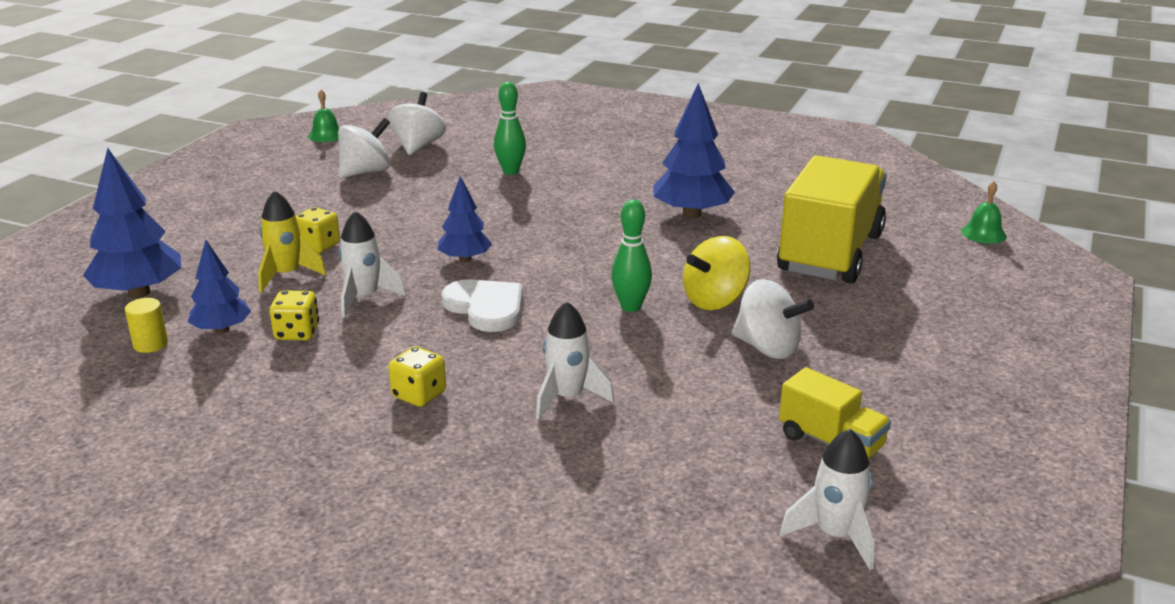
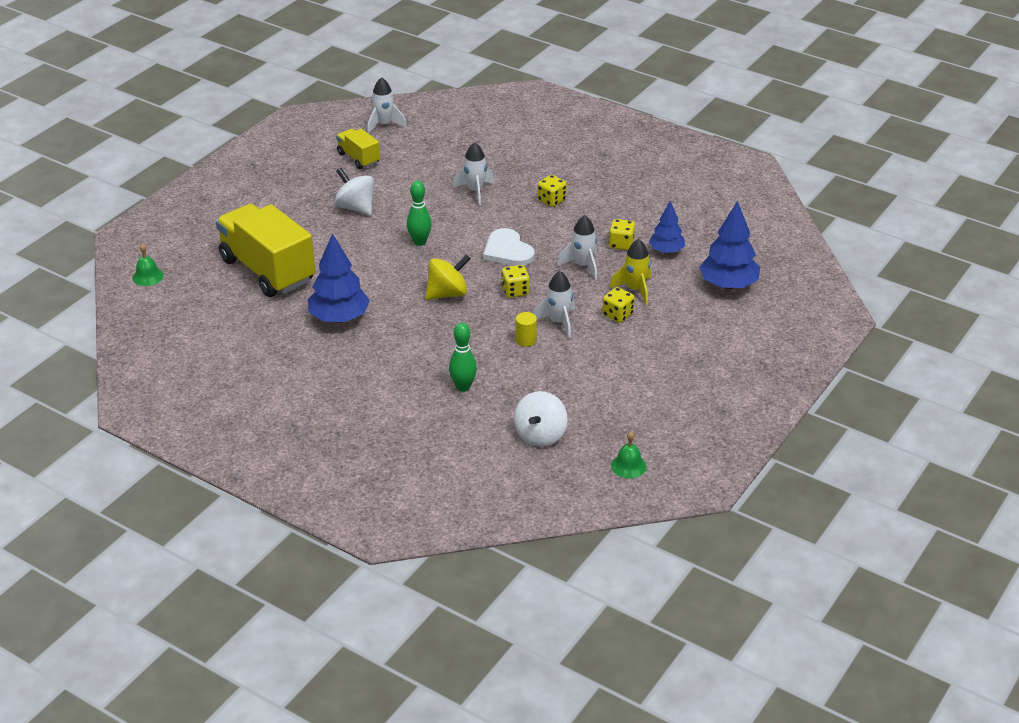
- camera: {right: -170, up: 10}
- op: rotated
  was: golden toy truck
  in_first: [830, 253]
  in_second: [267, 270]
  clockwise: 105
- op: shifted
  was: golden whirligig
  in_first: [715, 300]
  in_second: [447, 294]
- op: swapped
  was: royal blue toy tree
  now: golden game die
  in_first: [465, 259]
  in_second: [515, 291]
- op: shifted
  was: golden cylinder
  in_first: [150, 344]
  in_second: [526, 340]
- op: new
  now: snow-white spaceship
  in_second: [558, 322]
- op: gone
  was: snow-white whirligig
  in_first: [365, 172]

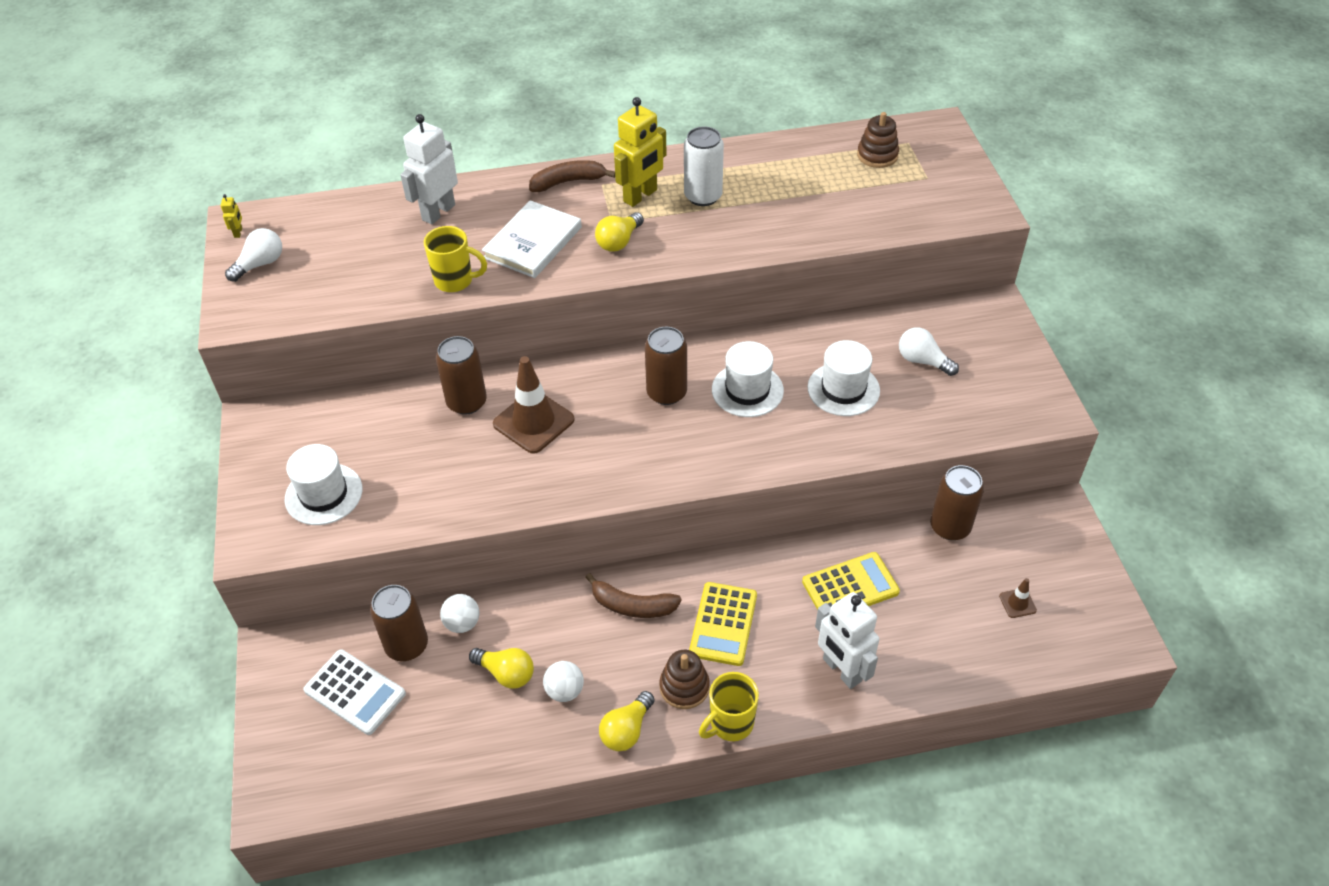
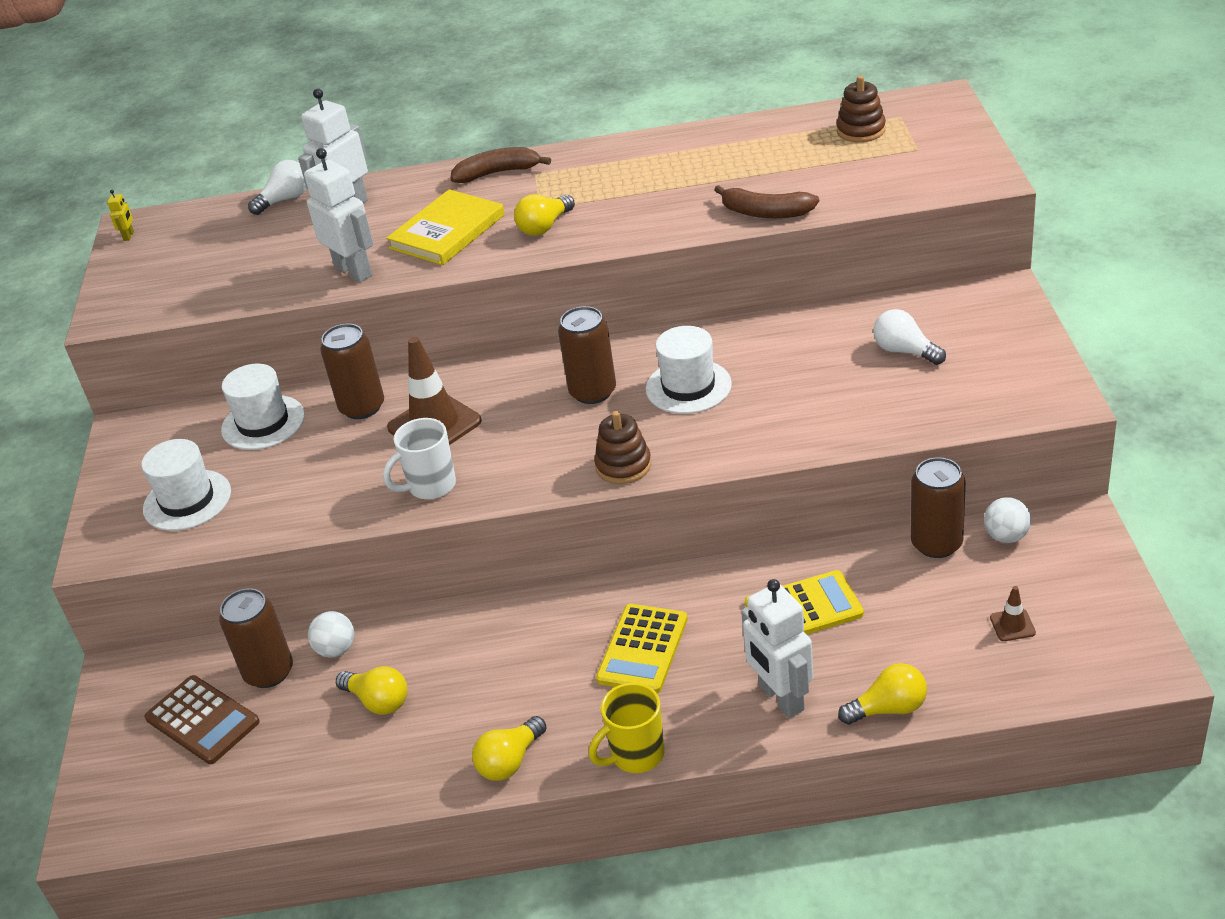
- camera: {right: 10, up: -10}
- op: repainted
  was: snow-white adding machine
  now: brown adding machine
  in_first: [355, 692]
  in_second: [202, 720]
- op: shifted
  was: snow-white hat
  in_first: [843, 389]
  in_second: [263, 423]
- op: shifted
  was: snow-white lightbulb
  in_first: [260, 264]
  in_second: [285, 200]
- op: swapped
  was: golden coffee mug
  now: snow-white toy robot
  in_first: [455, 281]
  in_second: [354, 271]
- op: new
  now: snow-white coffee mug
  in_second: [430, 486]
- op: repainted
  was: snow-white book
  now: golden book
  in_first: [533, 242]
  in_second: [447, 232]
- op: shifted
  was: brown ring stacker
  in_first: [684, 687]
  in_second: [623, 466]
- op: shifted
  was: brown banana
  in_first: [632, 606]
  in_second: [765, 213]
- op: new
  now: golden lightbulb
  in_second: [888, 708]
- op: shifted
  was: snow-white ball
  in_first: [565, 691]
  in_second: [1006, 536]
- op: gone
  was: golden toy robot
  in_first: [640, 196]
- op: gone
  was: snow-white can
  in_first: [703, 196]

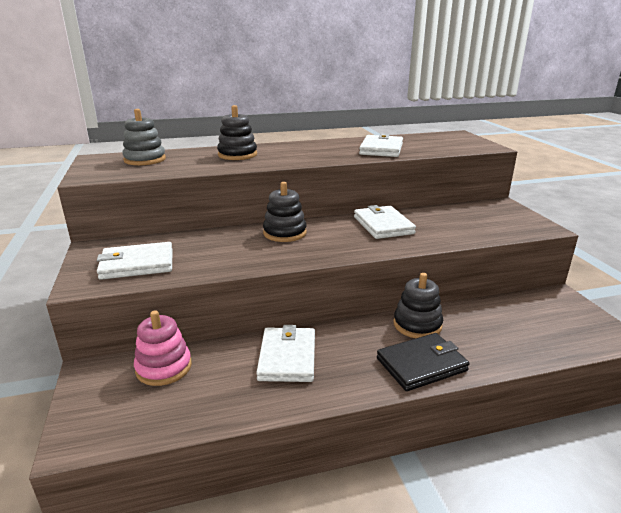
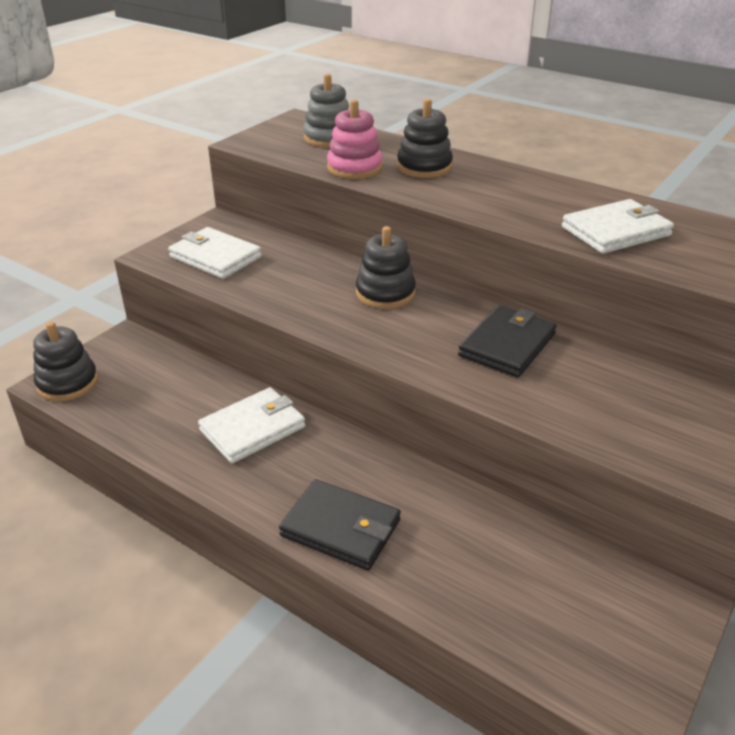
- camera: {right: 50, up: 10}
- op: shifted
  was: black ring stacker
  in_first: [417, 325]
  in_second: [67, 383]
- op: shifted
  was: pink ring stacker
  in_first: [164, 367]
  in_second: [354, 168]
- op: repainted
  was: snow-white card wallet
  now: black card wallet
  in_first: [383, 225]
  in_second: [507, 345]

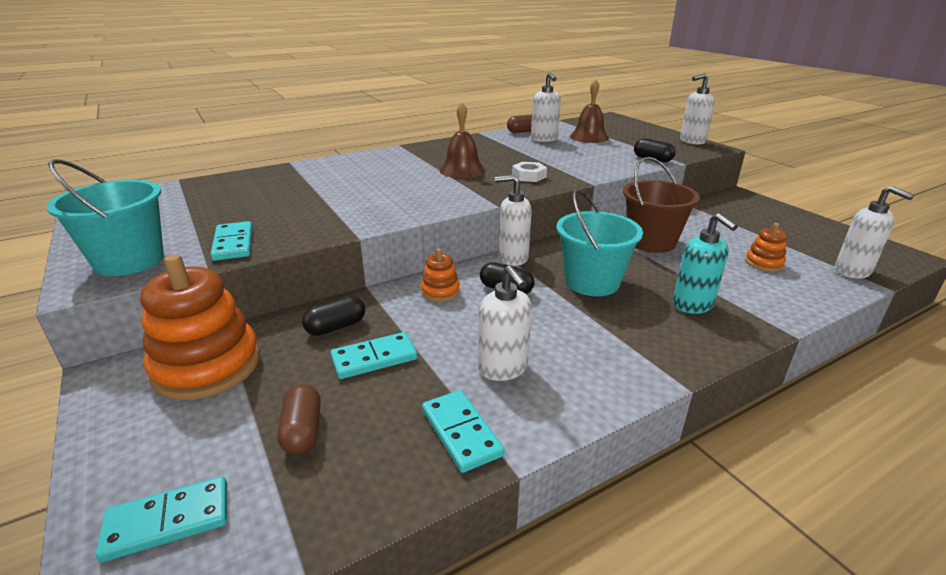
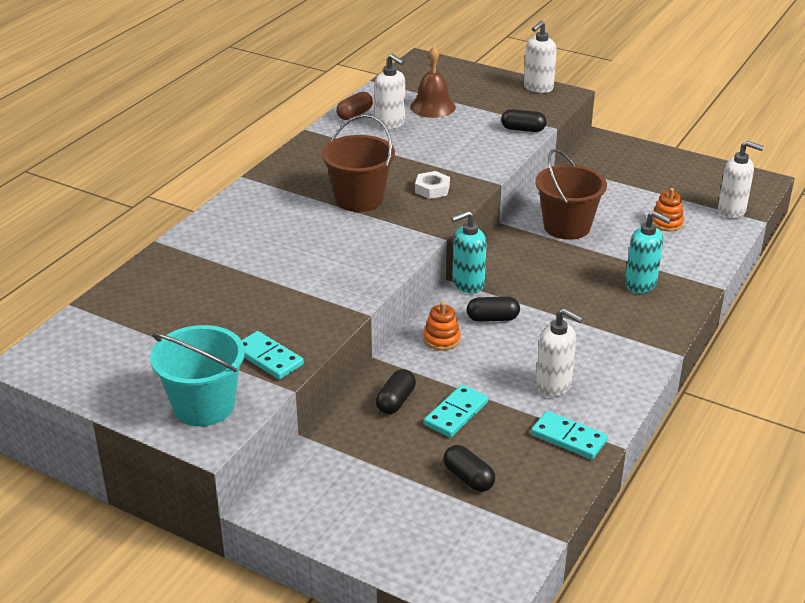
- camera: {right: -30, up: 5}
- op: swapped
  was: brown hand bell
  now: brown sand bucket
  in_first: [462, 170]
  in_second: [359, 199]
- op: repainted
  was: brown pill shape
  now: black pill shape
  in_first: [303, 431]
  in_second: [468, 478]
- op: repainted
  was: snow-white soap dispenser
  now: turquoise soap dispenser
  in_first: [513, 258]
  in_second: [467, 284]
- op: gone
  was: turquoise domino tile
  in_first: [168, 521]
- op: gone
  was: orange ring stacker
  in_first: [207, 366]
- op: gone
  was: turquoise sand bucket
  in_first: [592, 282]

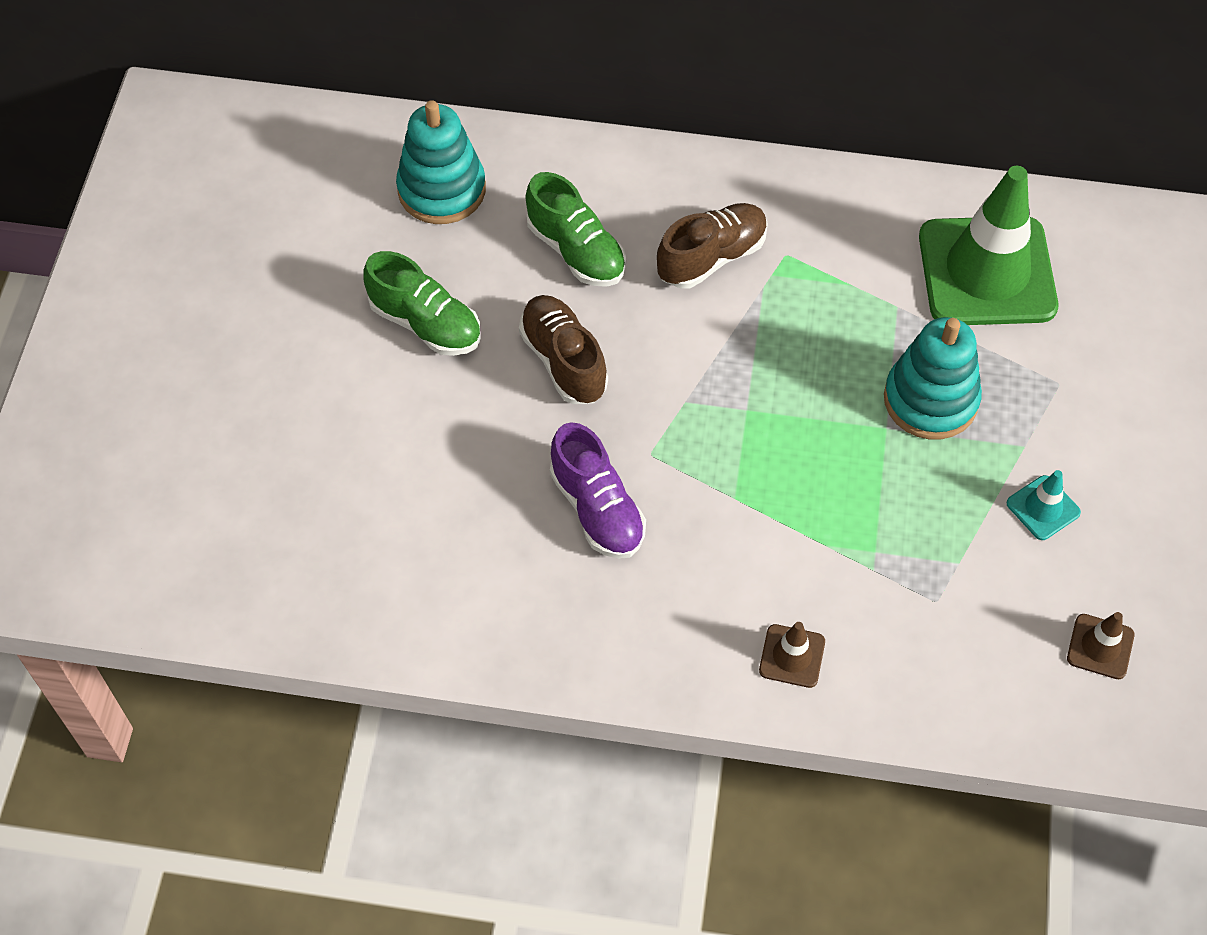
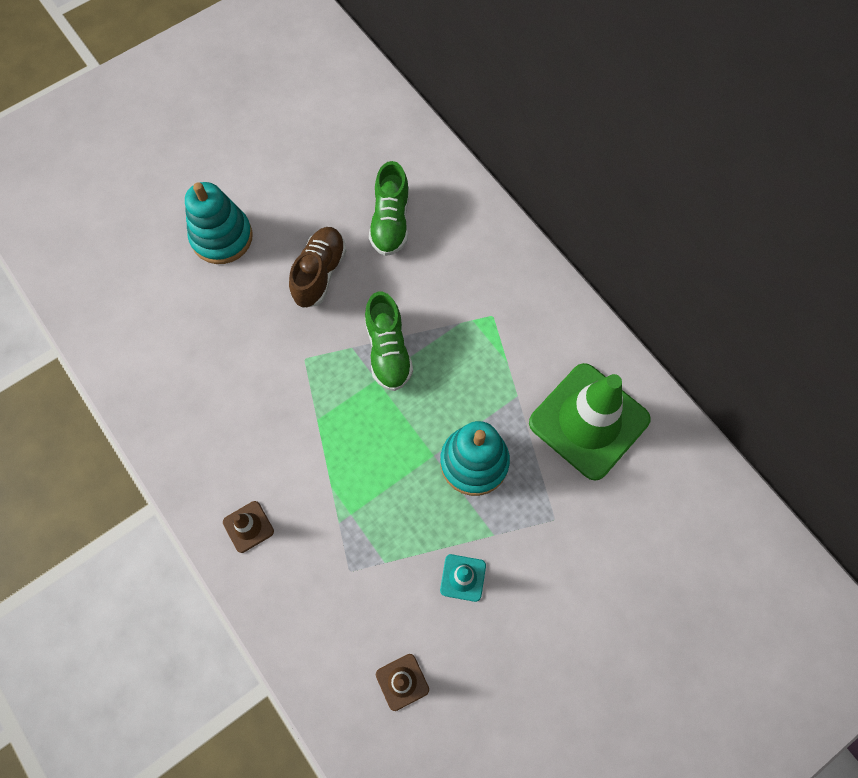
- camera: {right: 45, up: 10}
- op: shifted
  was: turquoise ring stacker
  in_first: [442, 190]
  in_second: [222, 237]
- op: shifted
  was: green lace-up shoe
  in_first: [426, 324]
  in_second: [388, 351]
- op: gone
  was: violet lace-up shoe
  in_first: [597, 509]
- op: gone
  was: brown lace-up shoe
  in_first: [712, 257]

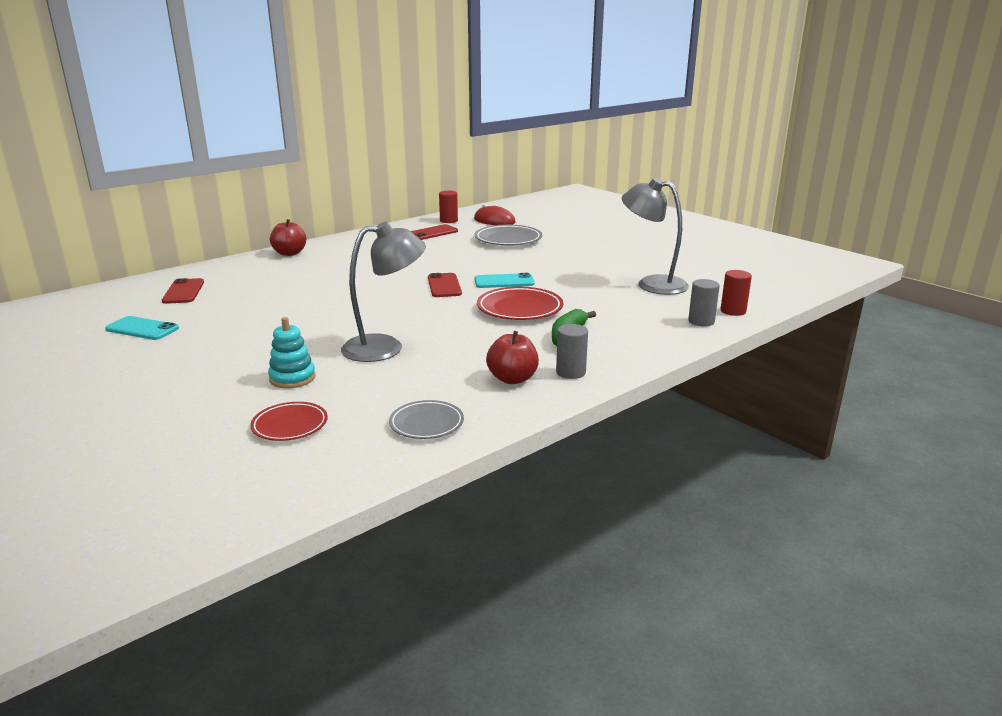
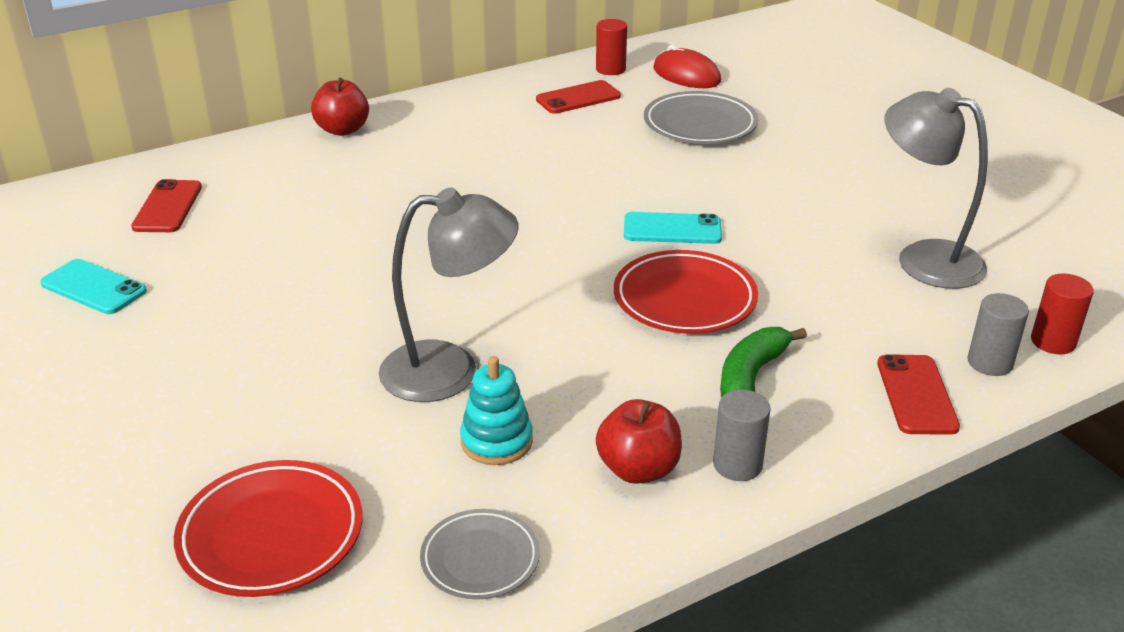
- camera: {right: 10, up: 10}
- op: scaled
  was: red flat dish
  in_first: [290, 425]
  in_second: [271, 535]
  ratio: 1.58
- op: shifted
  was: turquoise ring stacker
  in_first: [292, 378]
  in_second: [496, 441]
- op: shifted
  was: red mobile phone
  in_first: [444, 286]
  in_second: [916, 395]

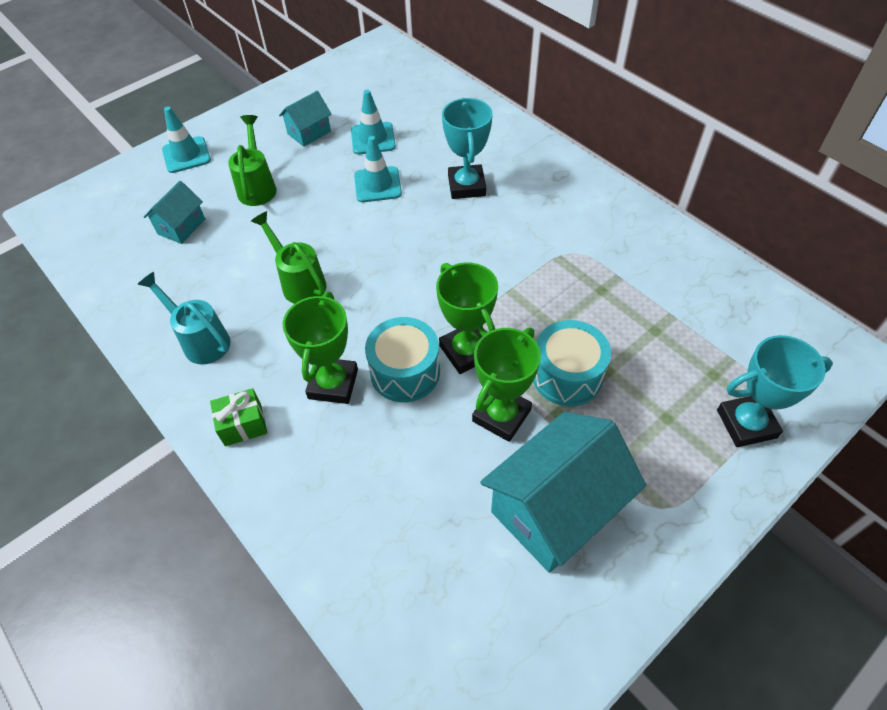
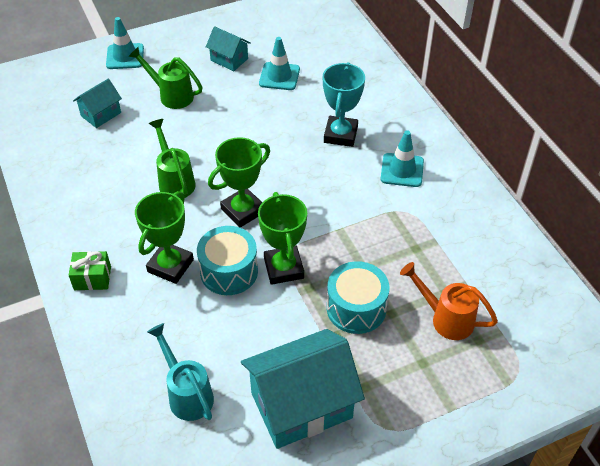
- camera: {right: 15, up: -5}
- op: rotated
  was: green watering pot
  in_first: [257, 186]
  in_second: [171, 95]
  clockwise: -75
- op: shifted
  was: turquoise watering pot
  in_first: [200, 340]
  in_second: [187, 393]
- op: rotated
  was: turquoise house
  in_first: [309, 132]
  in_second: [229, 59]
  clockwise: 60
- op: shifted
  was: green prize cup
  in_first: [501, 415]
  in_second: [243, 210]
- op: shifted
  was: turquoise traffic cone
  in_first: [377, 185]
  in_second: [402, 170]
- op: new
  now: orange watering pot
  in_second: [445, 318]
- op: gone
  was: turquoise prize cup
  in_first: [746, 424]

